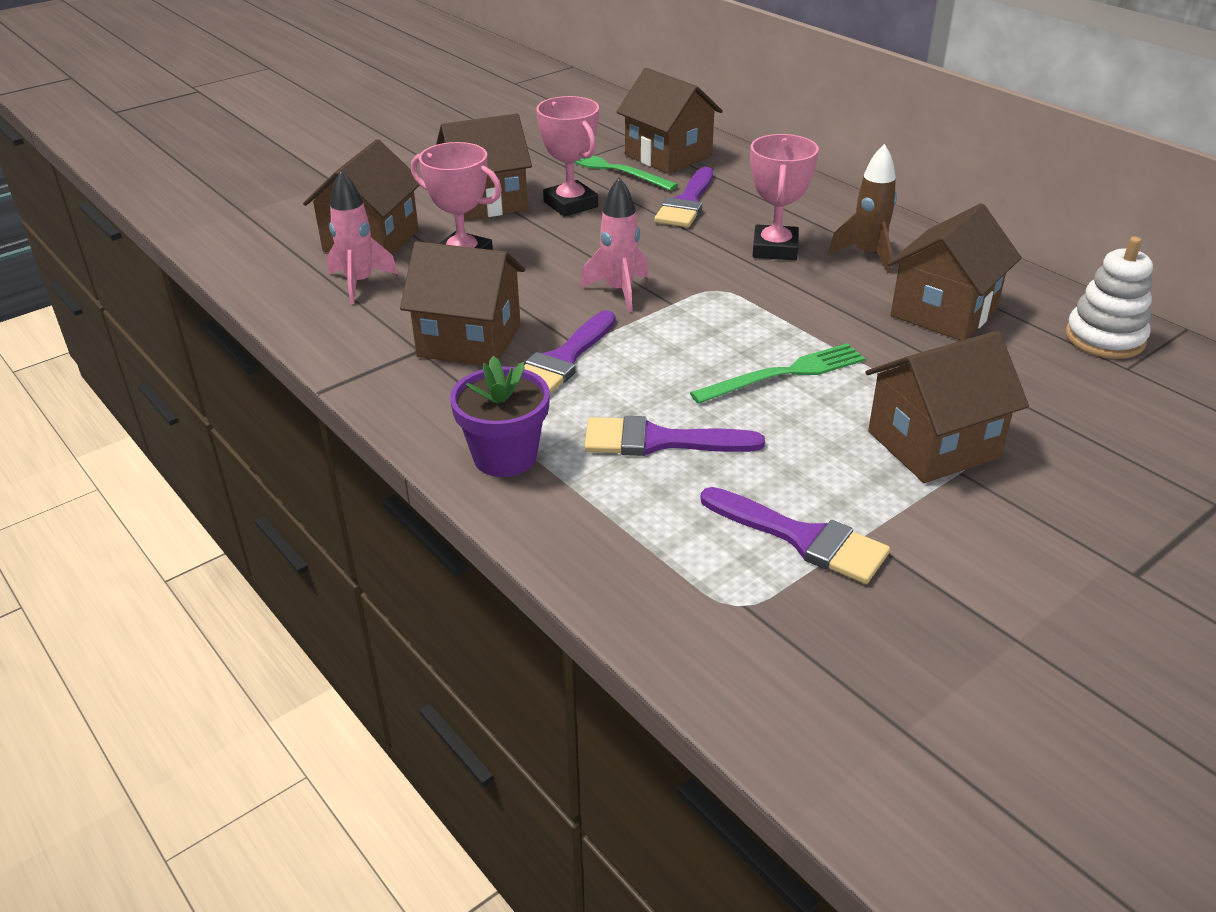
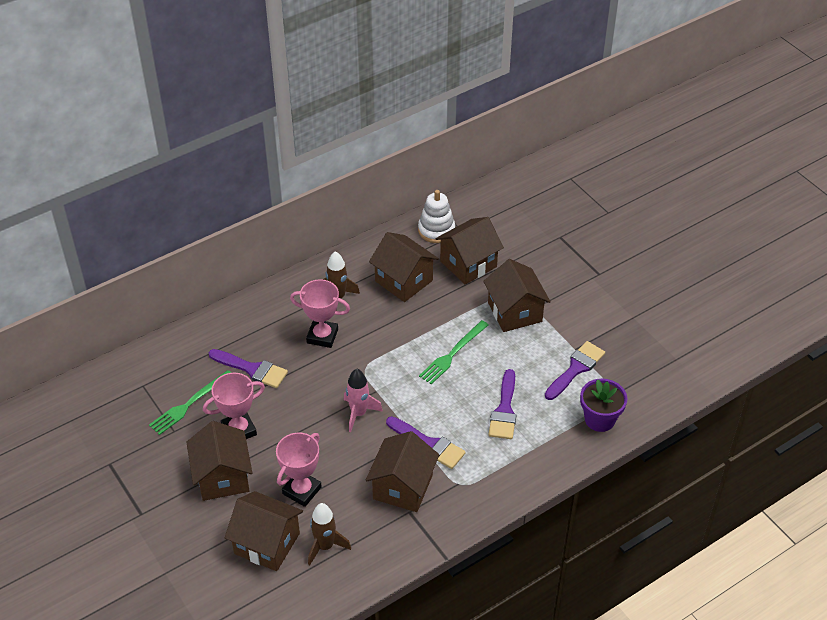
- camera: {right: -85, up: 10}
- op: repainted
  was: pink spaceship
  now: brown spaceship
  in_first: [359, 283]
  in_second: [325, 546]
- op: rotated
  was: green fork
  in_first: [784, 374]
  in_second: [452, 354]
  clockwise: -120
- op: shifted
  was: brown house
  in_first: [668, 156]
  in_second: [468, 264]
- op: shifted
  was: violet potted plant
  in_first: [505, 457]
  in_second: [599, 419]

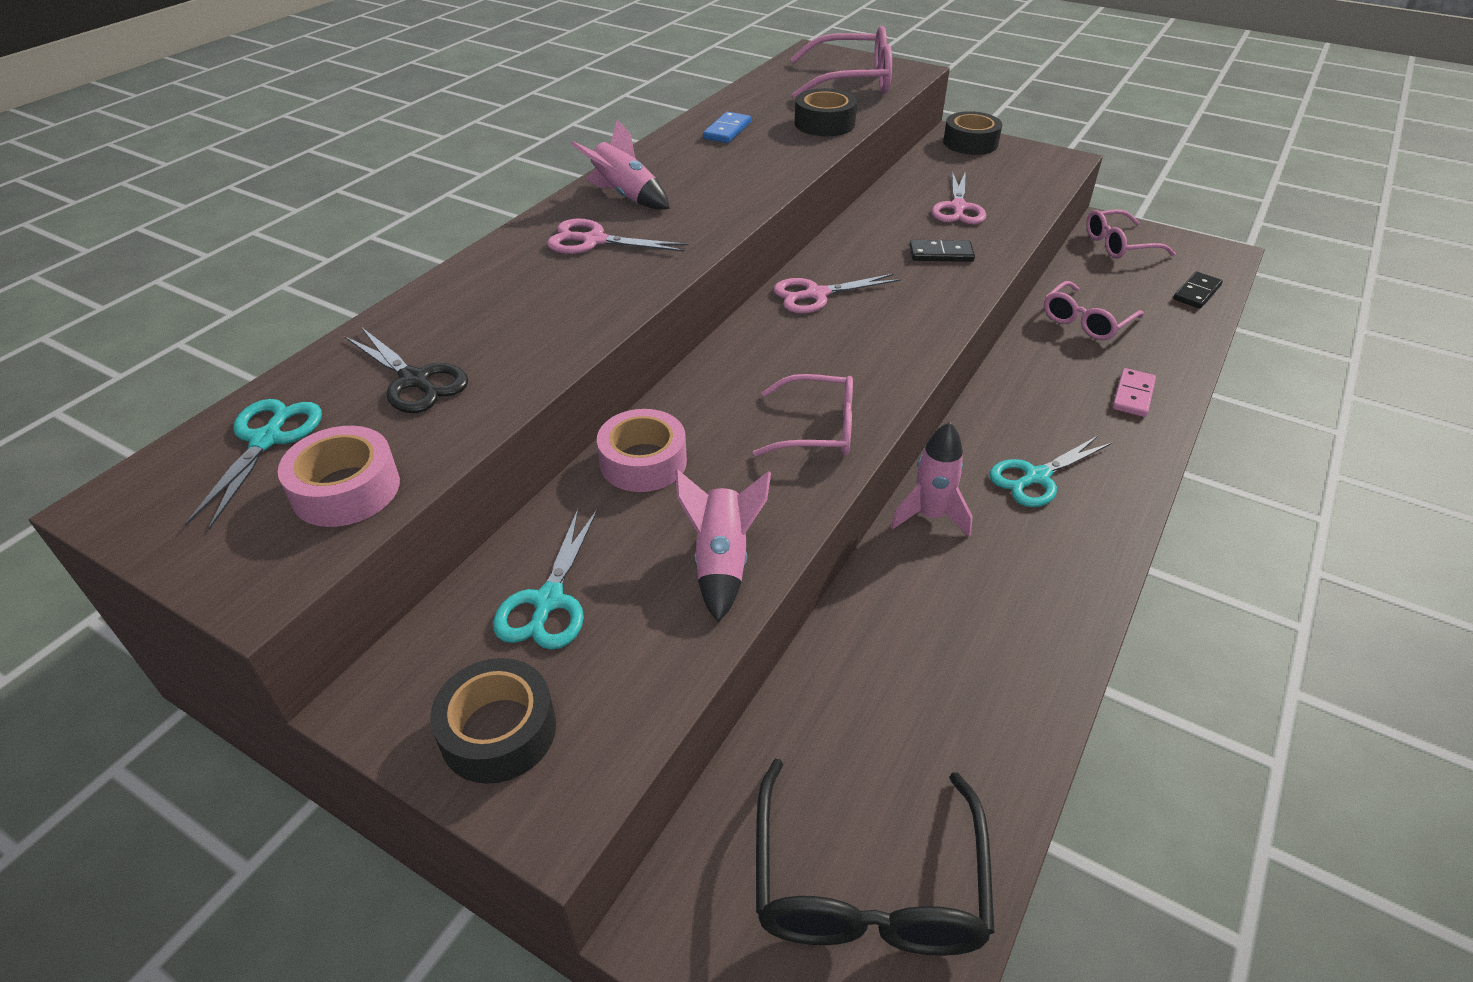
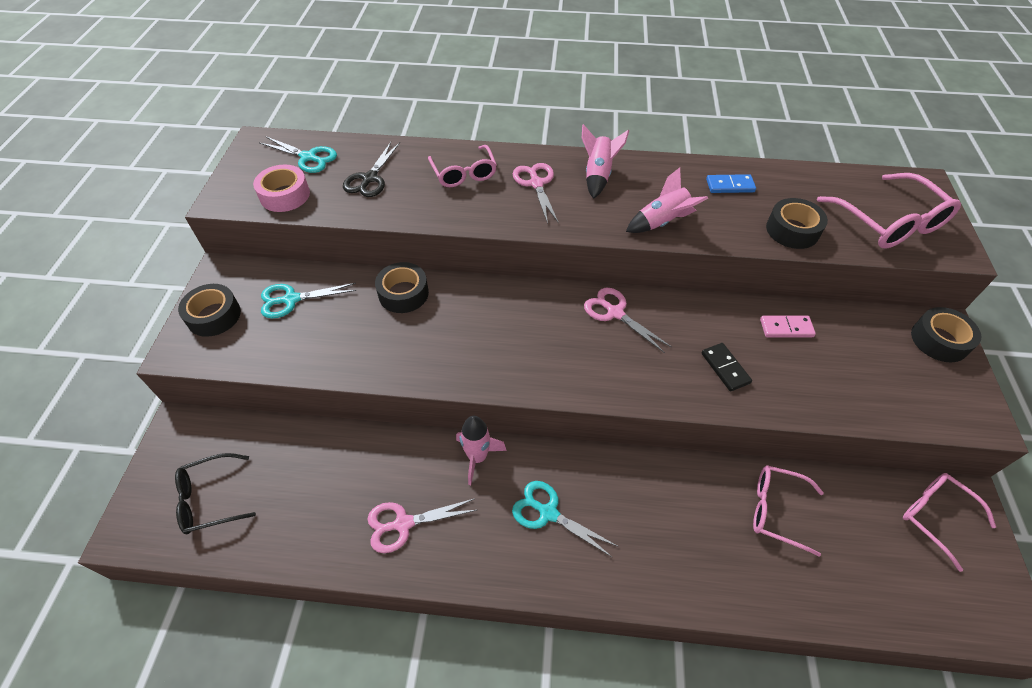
- camera: {right: 65, up: 10}
- op: scaled
  was: black spectacles
  in_first: [867, 884]
  in_second: [210, 499]
  ratio: 0.66
- op: rotated
  was: turquoise pair of scissors
  in_first: [267, 440]
  in_second: [308, 157]
  clockwise: 45
- op: shifted
  was: pink pair of scissors
  in_first: [958, 208]
  in_second: [403, 524]
- op: repainted
  was: pink roll of tape
  now: black roll of tape
  in_first: [643, 462]
  in_second: [403, 293]
- op: shifted
  was: pink spectacles
  in_first: [817, 429]
  in_second: [464, 173]
- op: shifted
  was: pink spaceship
  in_first: [722, 562]
  in_second: [662, 222]
- op: shifted
  was: pink domino tile
  in_first: [1133, 395]
  in_second: [786, 328]
- op: gone
  was: black domino tile
  in_first: [1197, 293]

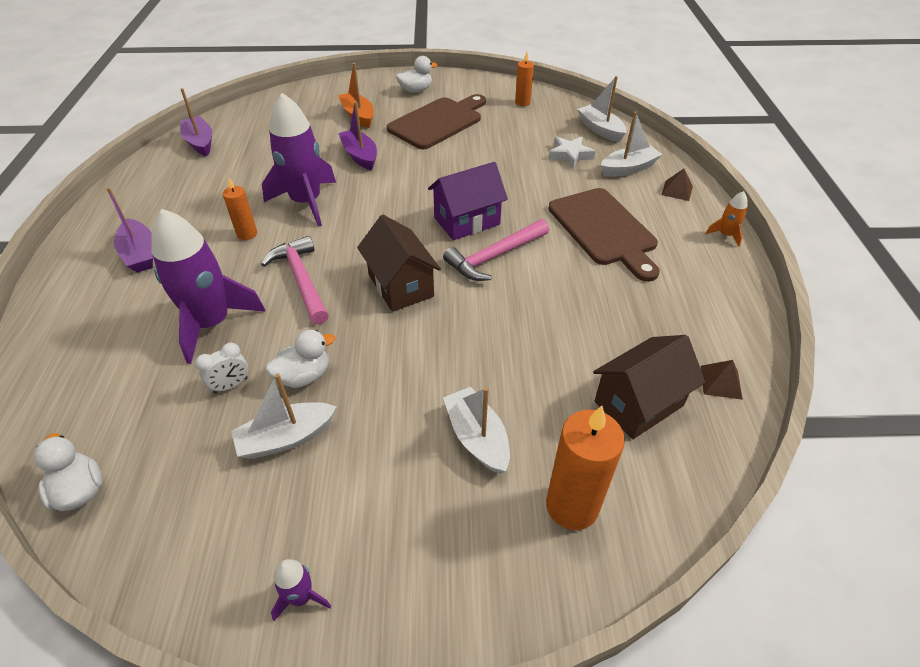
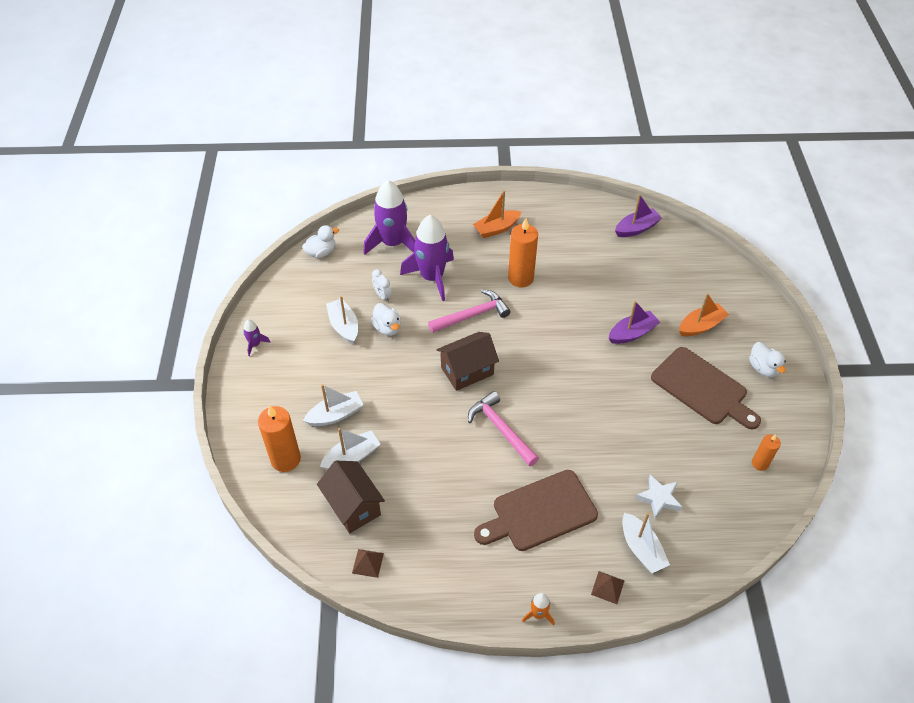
- camera: {right: 90, up: 5}
- op: shifted
  was: snow-white toy boat
  in_first: [600, 130]
  in_second: [352, 457]
- op: shifted
  was: violet spaceship
  in_first: [306, 202]
  in_second: [392, 243]
- op: repainted
  was: violet toy boat
  now: orange toy boat
  in_first: [140, 254]
  in_second: [496, 229]
- op: scaled
  was: orange candle
  in_first: [247, 234]
  in_second: [520, 278]
  ratio: 1.77
- op: gone
  was: violet house
  in_first: [467, 221]

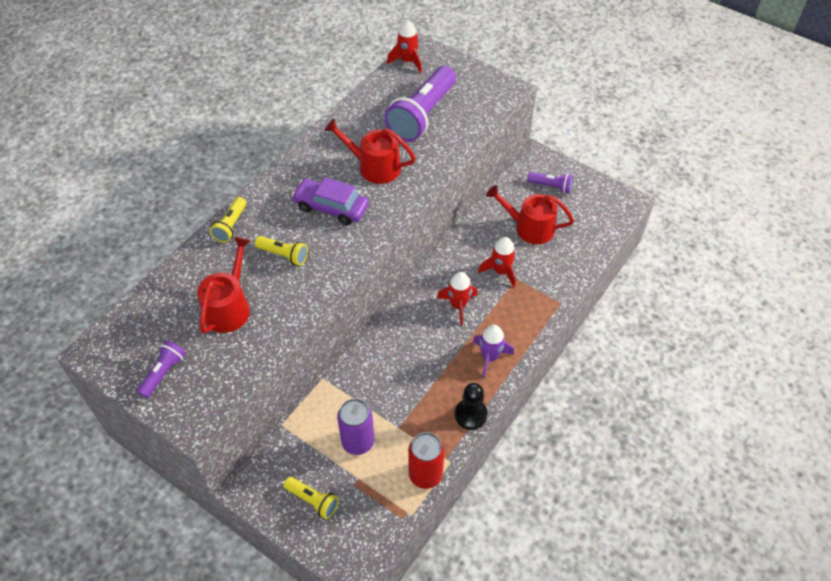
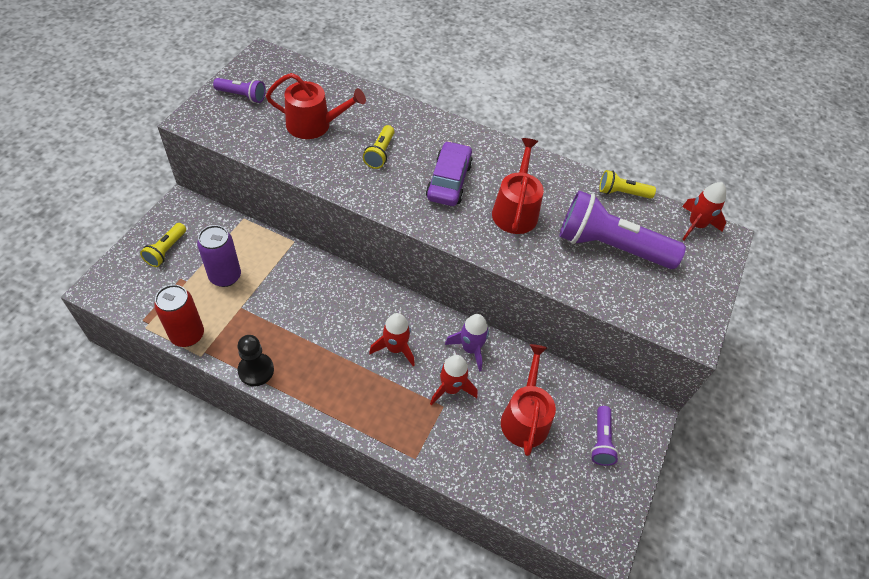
- camera: {right: 75, up: 0}
- op: shifted
  was: violet spaceship
  in_first: [490, 357]
  in_second: [470, 349]
- op: shifted
  was: golden flashlight
  in_first: [231, 226]
  in_second: [622, 193]

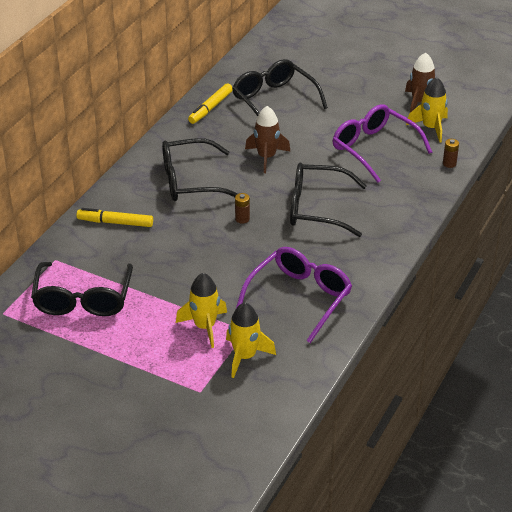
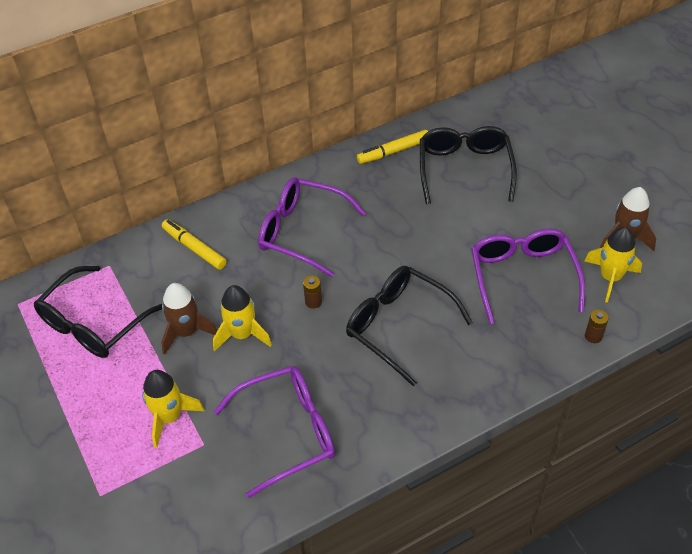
- camera: {right: 35, up: 10}
- op: shifted
  was: brown spaceship
  in_first: [266, 157]
  in_second: [186, 332]
- op: shifted
  was: golden spaceship
  in_first: [245, 356]
  in_second: [242, 334]
- op: repainted
  was: black spectacles
  now: violet spectacles
  in_first: [191, 181]
  in_second: [303, 232]

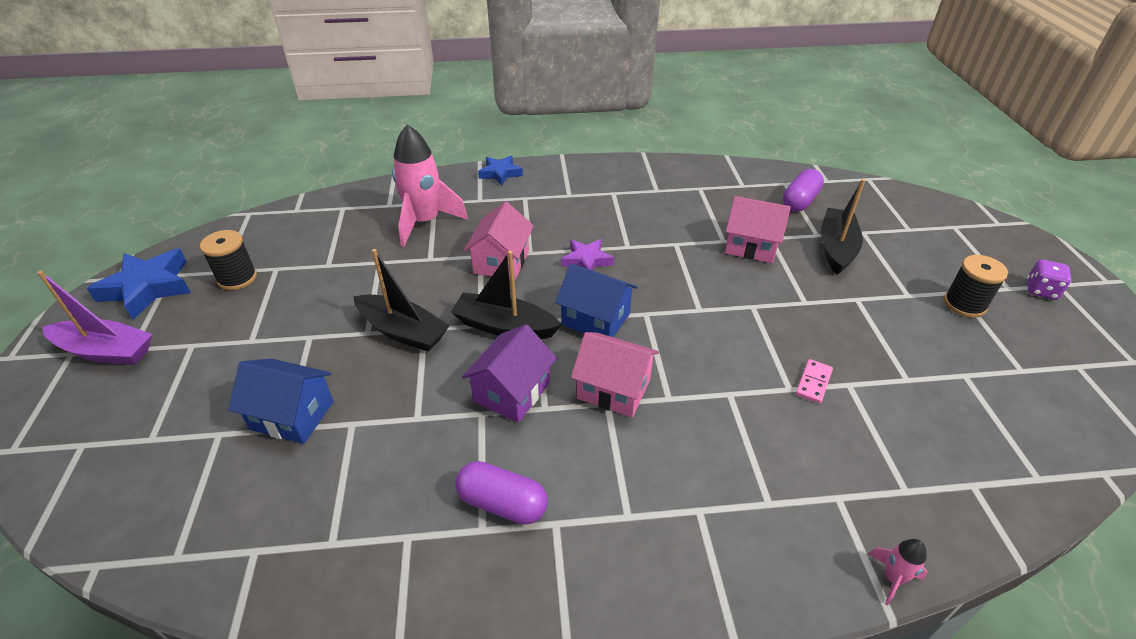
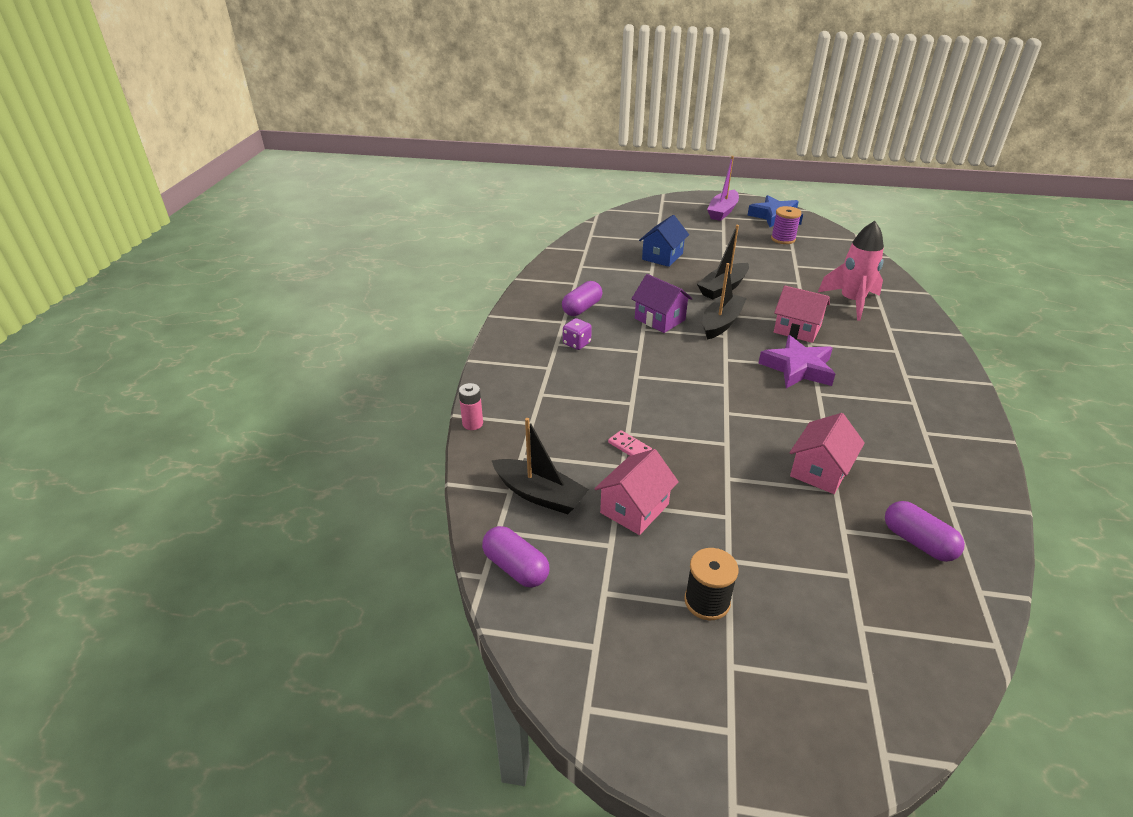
- camera: {right: 105, up: -5}
- op: swapped
  was: pink spaceship
  now: pink AA battery
  in_first: [892, 578]
  in_second: [472, 423]
- op: new
  now: violet pill shape
  in_second: [516, 567]
- op: shifted
  was: black toy boat
  in_first: [836, 248]
  in_second: [539, 494]
- op: shifted
  was: violet game die
  in_first: [1040, 290]
  in_second: [576, 343]
- op: shifted
  was: pink house
  in_first: [613, 389]
  in_second: [634, 508]
- op: scaled
  was: violet five-pointed star
  in_first: [587, 260]
  in_second: [798, 368]
  ratio: 1.65
- op: repainted
  was: black bobbin
  now: violet bobbin
  in_first: [237, 278]
  in_second: [783, 239]
- op: gone
  was: royal blue five-pointed star
  in_first: [500, 173]
- op: gone
  was: royal blue house
  in_first: [595, 319]

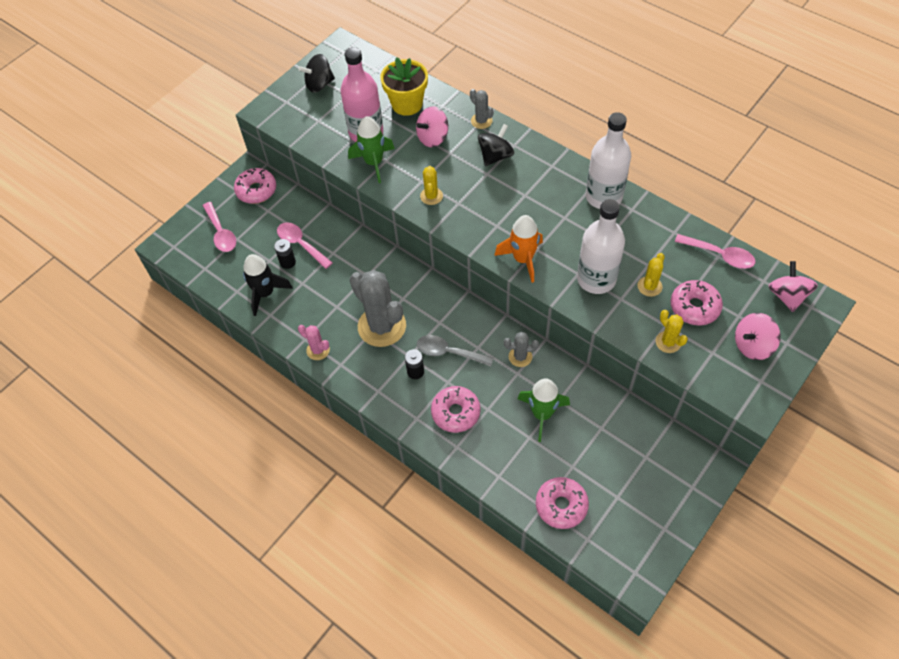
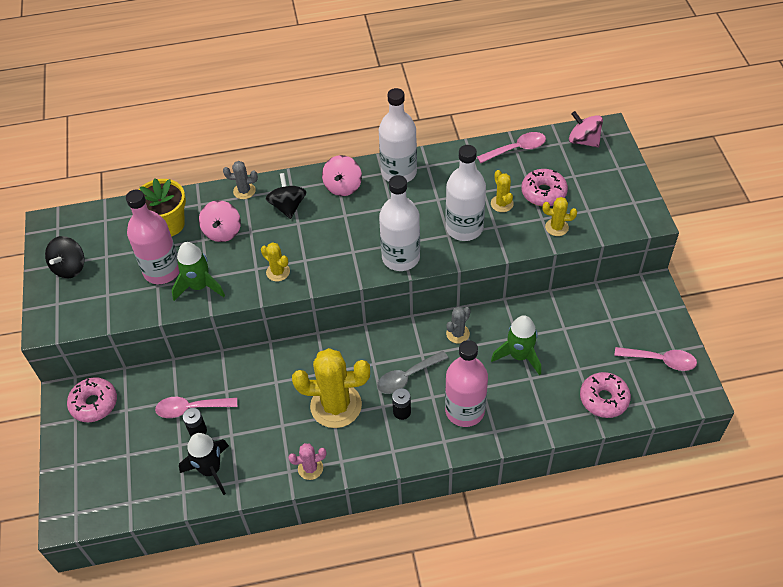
- camera: {right: -50, up: -5}
- op: repainted
  was: gray saguaro cactus
  now: golden saguaro cactus
  in_first: [382, 326]
  in_second: [336, 405]
- op: shifted
  was: pink whirligig
  in_first: [752, 345]
  in_second: [343, 186]
- op: swapped
  was: orange spaceship
  now: snow-white flask
  in_first: [523, 259]
  in_second: [401, 257]
- op: swapped
  was: pink donut
  now: pink flask
  in_first: [456, 412]
  in_second: [465, 410]
- op: shifted
  was: pink teaspoon
  in_first: [221, 233]
  in_second: [660, 360]

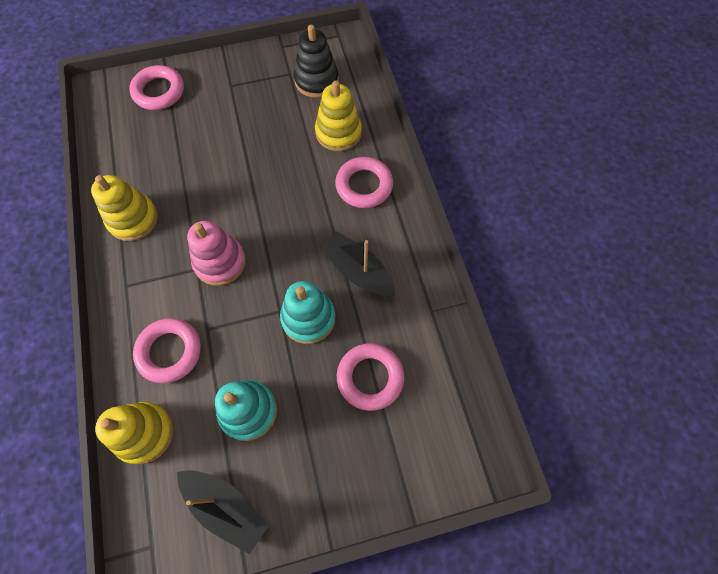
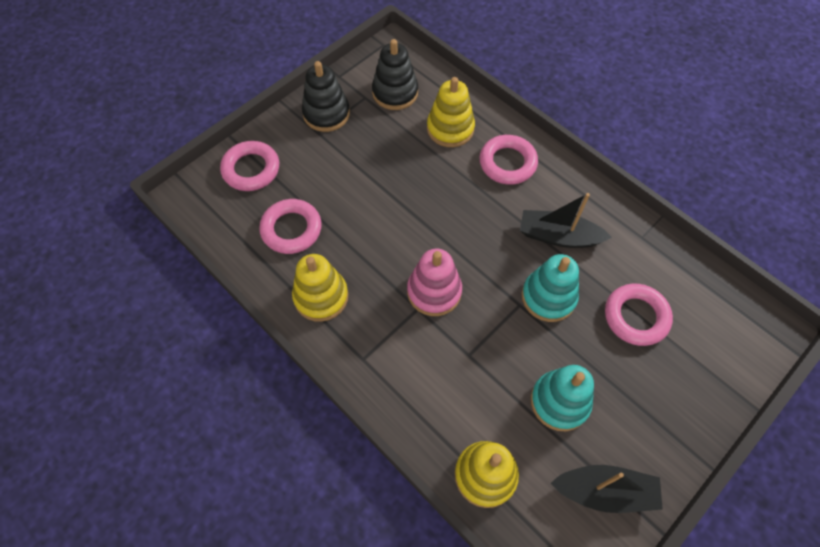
- camera: {right: -30, up: -5}
- op: shifted
  was: pink hoop
  in_first: [169, 352]
  in_second: [291, 229]
- op: new
  now: black ring stacker
  in_second: [326, 114]

